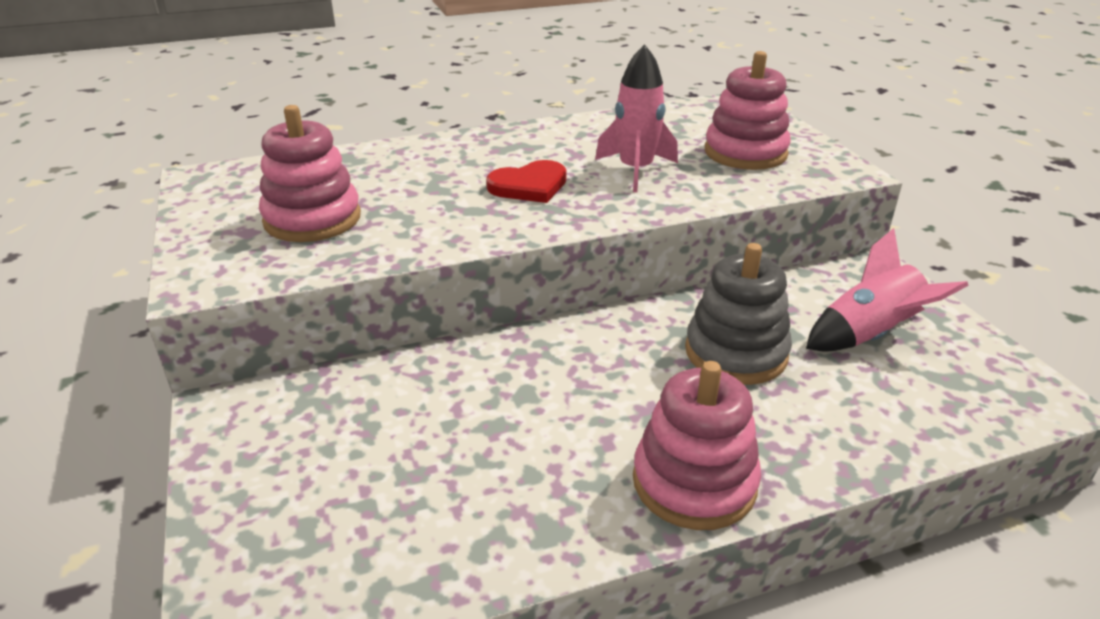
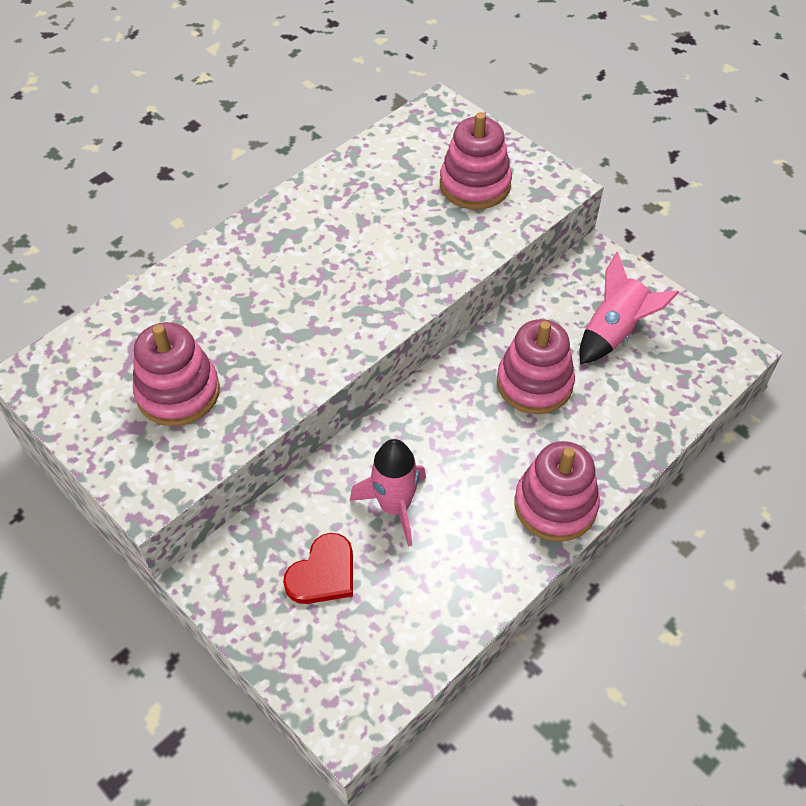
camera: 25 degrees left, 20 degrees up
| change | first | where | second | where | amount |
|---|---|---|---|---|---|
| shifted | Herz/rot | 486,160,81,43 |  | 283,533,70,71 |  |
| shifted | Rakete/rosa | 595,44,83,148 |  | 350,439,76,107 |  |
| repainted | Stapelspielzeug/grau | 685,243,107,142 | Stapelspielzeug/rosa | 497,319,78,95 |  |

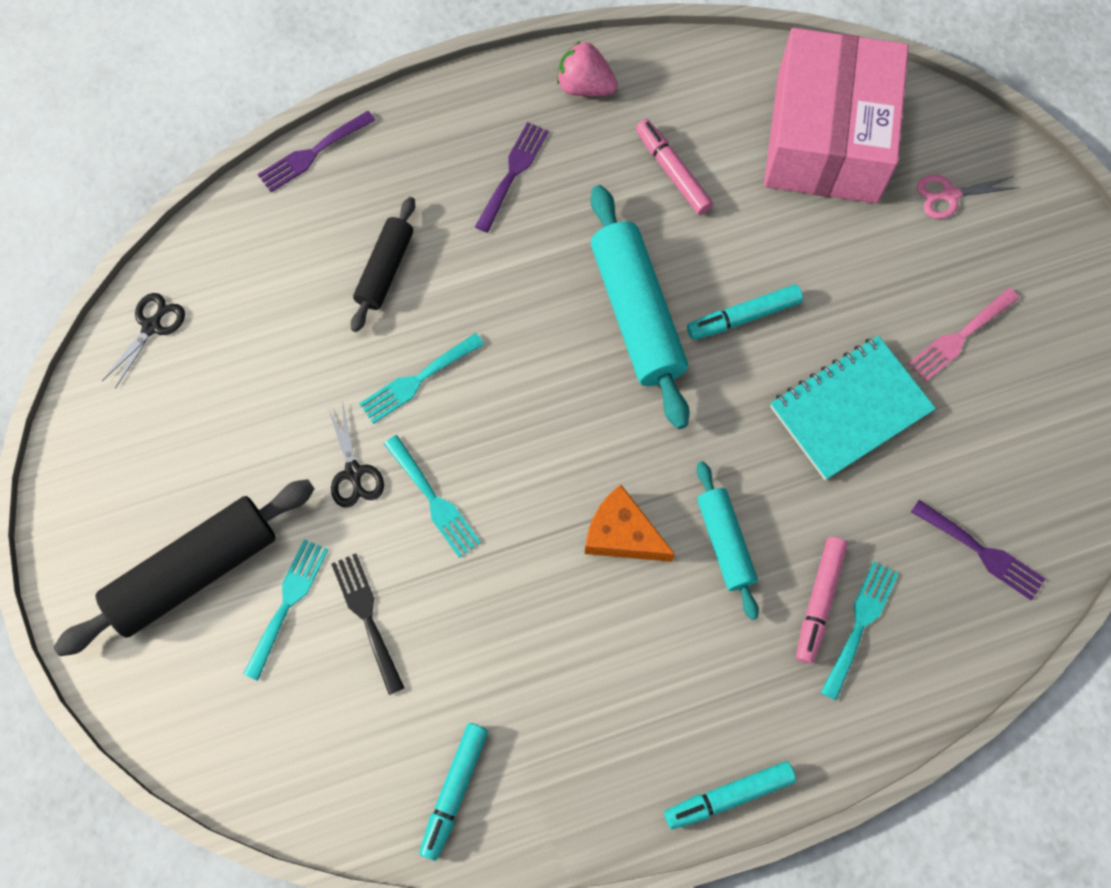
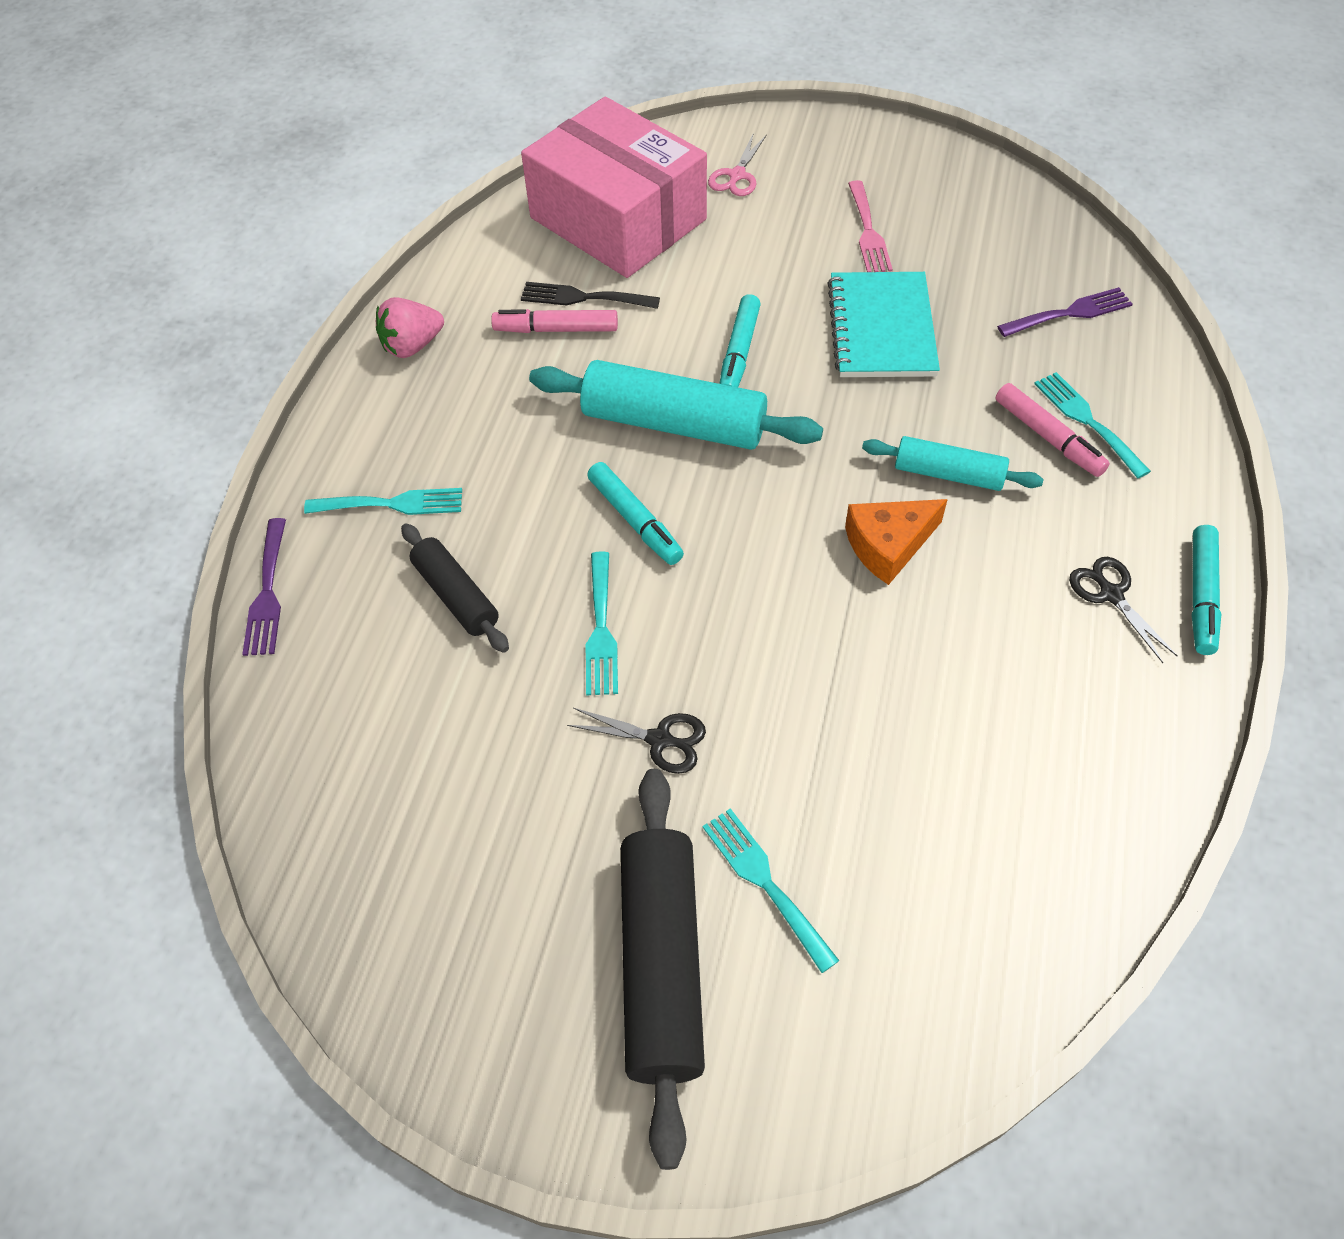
camera: 55 degrees left, 15 degrees down
| change | first | where | second | where | amount |
|---|---|---|---|---|---|
| shifted | Schere/schwarz | 102,293,83,96 |  | 1069,557,109,106 |  |
| shifted | Gabel/schwarz | 331,554,73,141 |  | 521,282,139,27 |  |
| shifted | Gabel/türkis | 384,435,97,123 |  | 304,488,158,27 |  |
| shifted | Filzstift/türkis | 419,723,69,138 |  | 587,462,97,103 |  |
| gone | Gabel/lila | 475,122,74,111 |  |  |  |

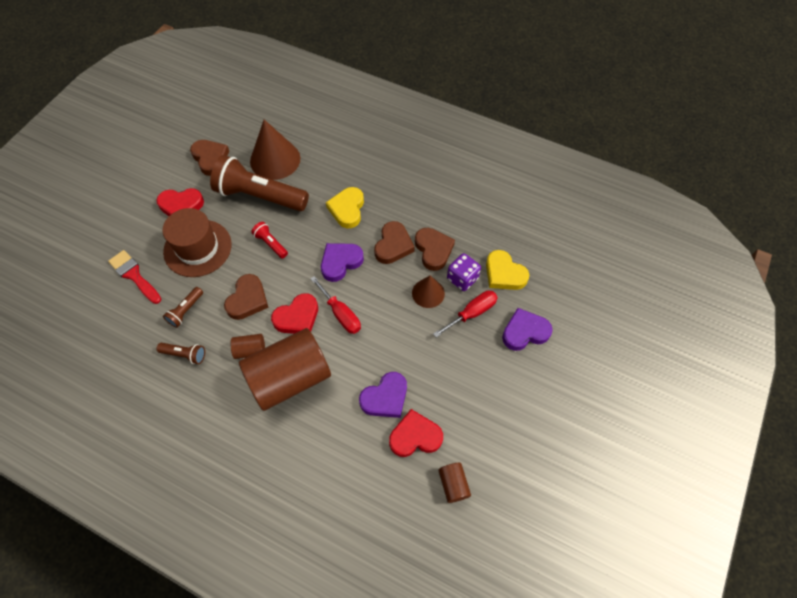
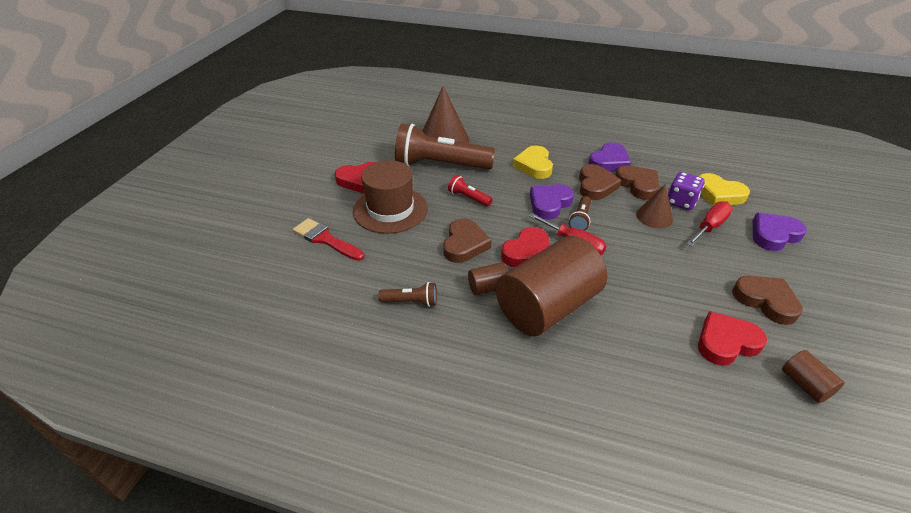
camera: 10 degrees left, 20 degrees down
| change | first | where | second | where | amount |
|---|---|---|---|---|---|
| shifted | Taschenlampe/braun | 163,287,40,41 |  | 569,196,22,35 |  |
| shifted | Herz/braun | 190,140,39,36 |  | 732,276,71,49 |  |
| shifted | Herz/lila | 359,372,48,46 |  | 589,142,42,30 |  |

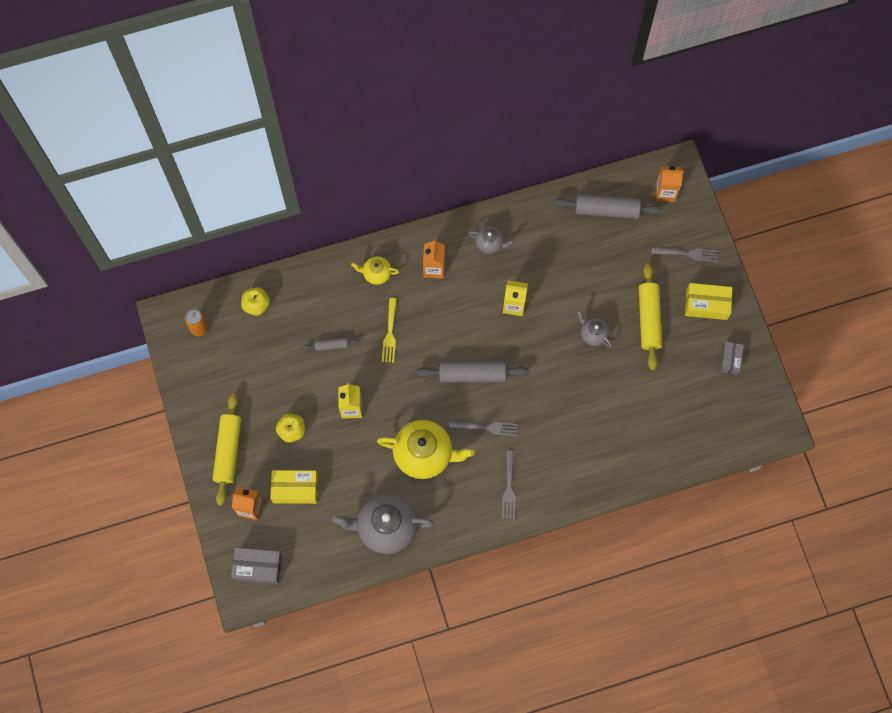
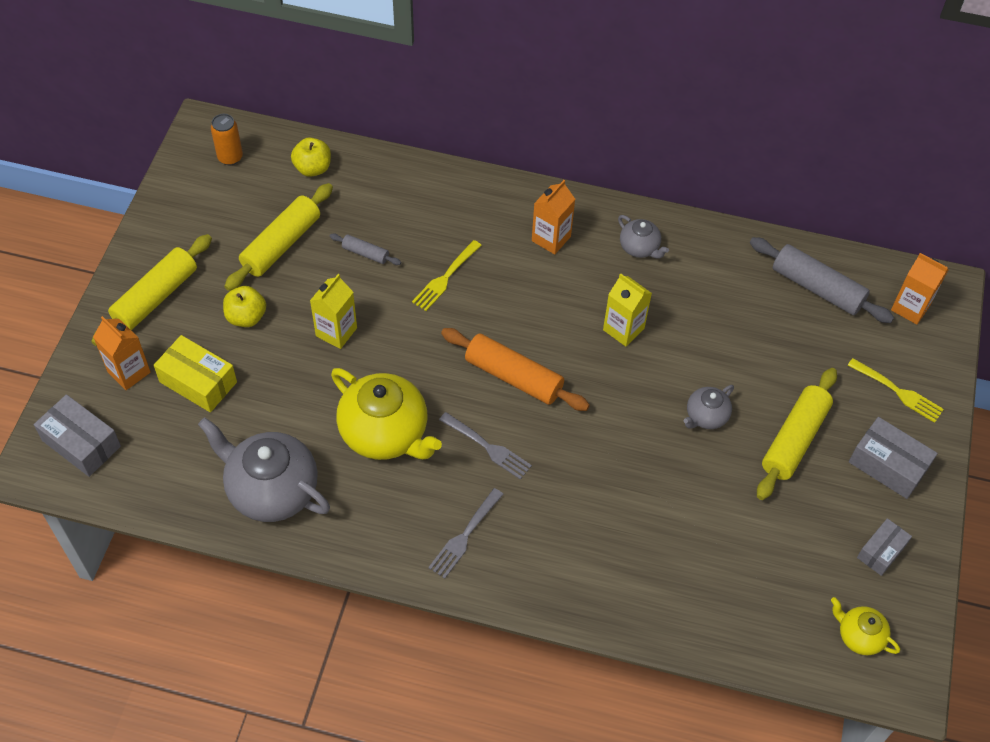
camera: 30 degrees right, 15 degrees down
| change | first | where | second | where | amount |
|---|---|---|---|---|---|
| shifted | Teekanne/gelb | 351,256,48,29 |  | 831,597,69,58 |  |
| repainted | Nudelholz/grau | 416,361,113,22 | Nudelholz/orange | 441,328,149,83 |  |
| rotated | Teekanne/grau | 577,310,35,37 |  | 684,385,50,44 | 120 degrees counterclockwise |
| repainted | Gabel/grau | 652,247,66,15 | Gabel/gelb | 847,358,97,65 |  |
| repainted | Schachtel/gelb | 685,283,47,37 | Schachtel/grau | 849,417,89,82 |  |
| new |  |  | Nudelholz/gelb | 224,183,109,108 |  |

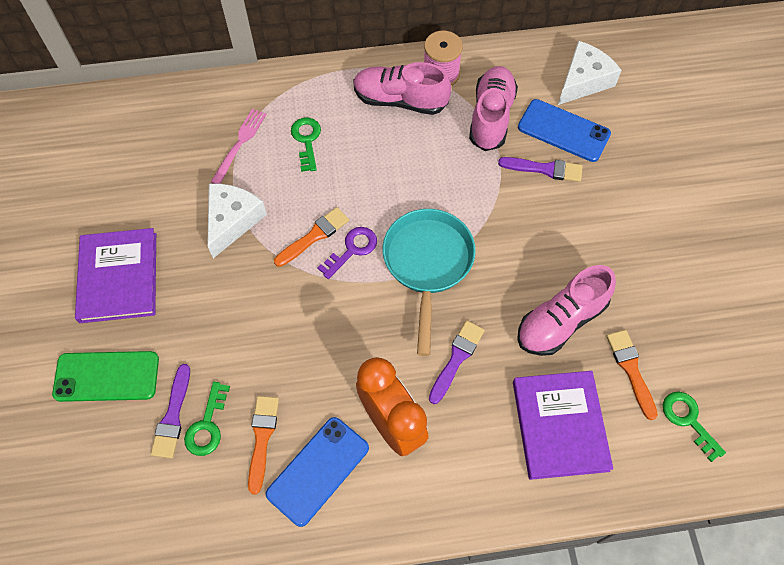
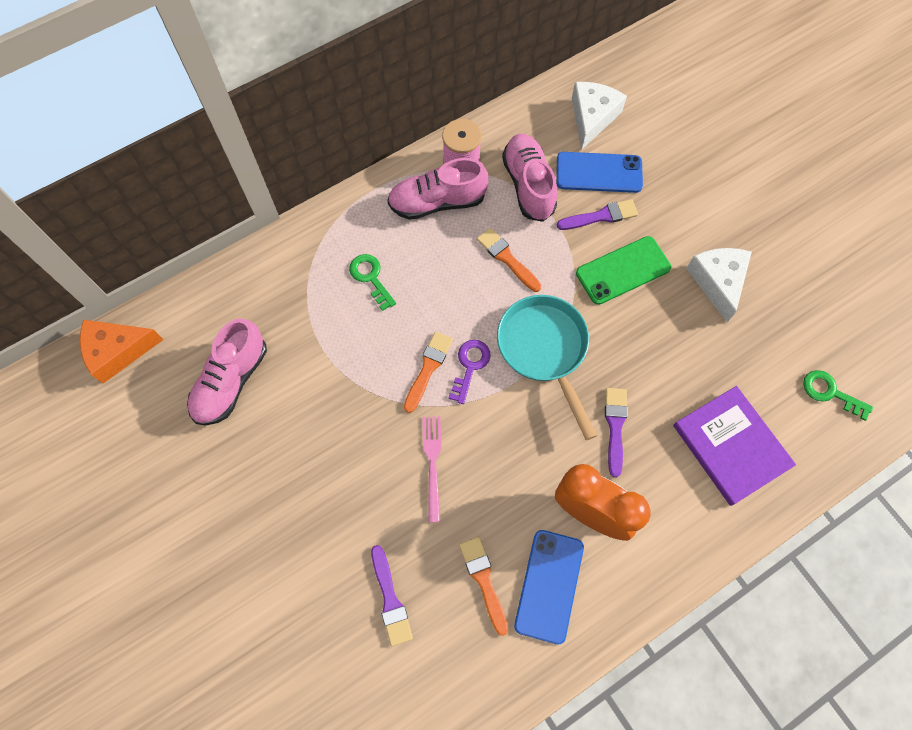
camera: 25 degrees left, 5 degrees up
| change | first | where | second | where | amount |
|---|---|---|---|---|---|
| shifted | Handy/grün | 52,351,107,51 |  | 576,236,95,69 |  |
| gone | Buch/lila | 75,228,81,95 |  |  |  |
| gone | Schlüssel/grün | 184,382,46,74 |  |  |  |
| shifted | Käse/weiß | 207,184,60,74 |  | 686,248,66,74 |  |
| shifted | Gabel/rosa | 211,109,56,75 |  | 422,416,20,106 |  |
| shifted | Schuh/rosa | 517,265,99,91 |  | 187,318,80,107 |  |
| shifted | Pinsel/orange | 606,330,52,90 |  | 477,228,64,64 |  |
| new |  |  | Käse/orange | 80,320,84,64 |  |

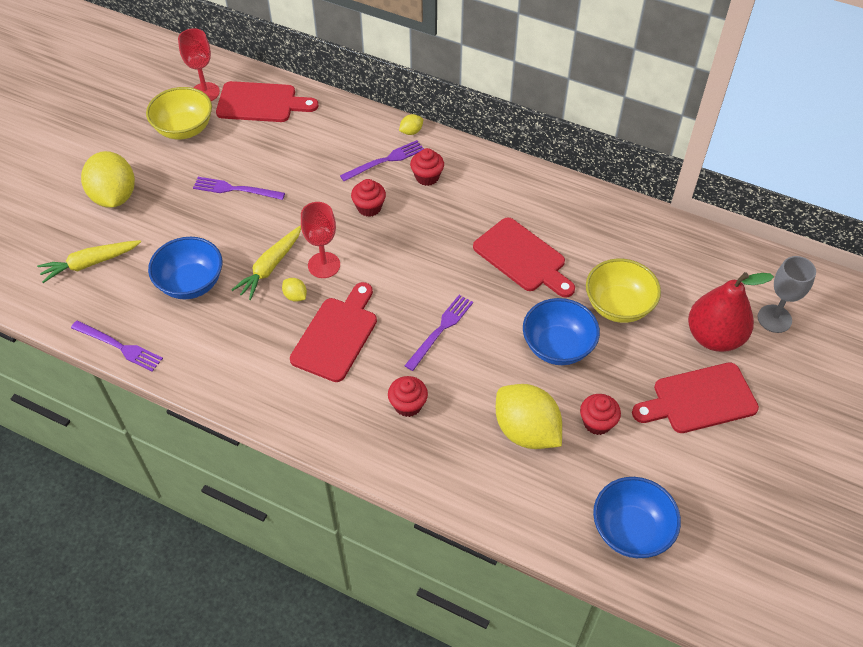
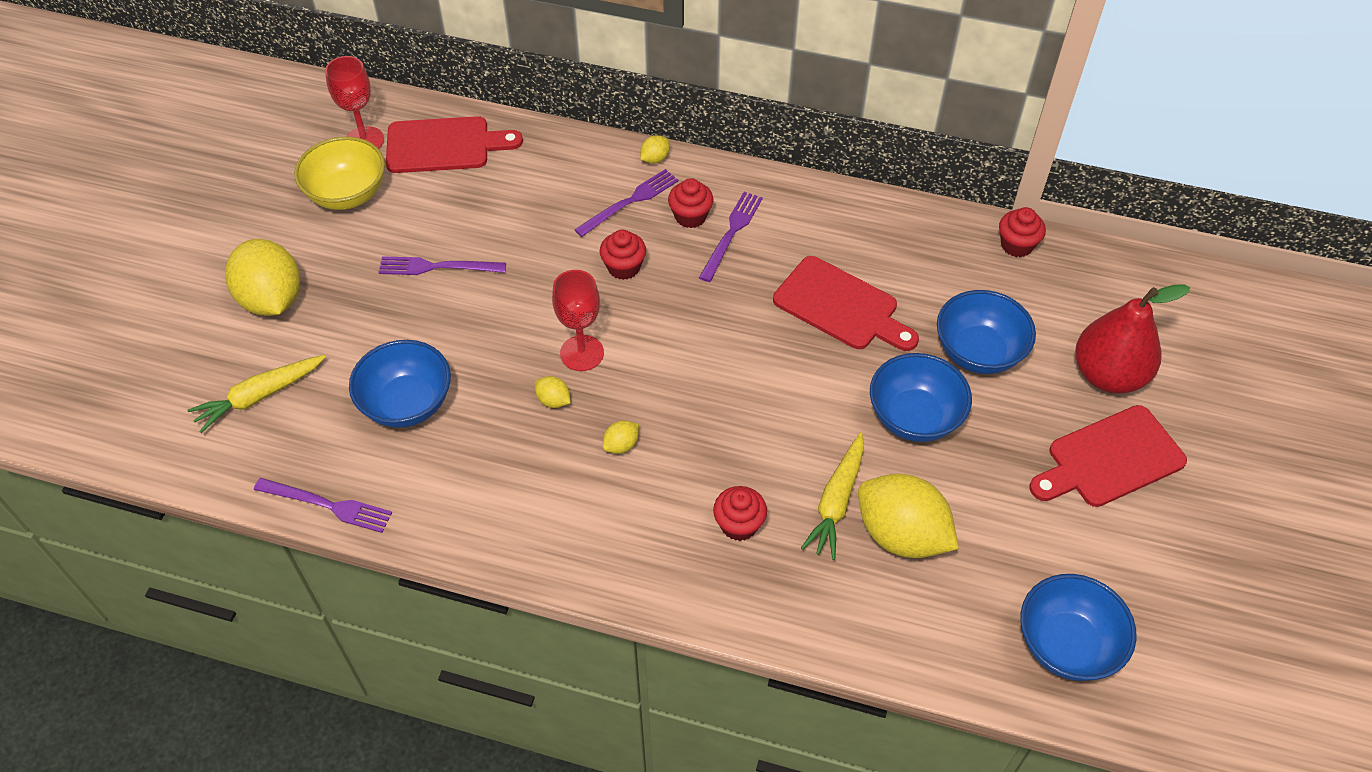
camera: 10 degrees left, 0 degrees up
| change | first | where | second | where | amount |
|---|---|---|---|---|---|
| shifted | Karotte/gelb | 231,225,70,75 |  | 801,432,63,128 |  |
| swapped | Schneidebrett/rot | 290,282,87,100 | Zitrone/gelb | 603,421,36,33 |  |
| shifted | Gabel/lila | 405,295,68,76 |  | 699,192,64,90 |  |
| shifted | Muffin/rot | 580,394,41,41 |  | 999,207,47,50 |  |
| repainted | Schüssel/gelb | 586,259,75,64 | Schüssel/blau | 937,290,99,84 |  |
| gone | Kelch/grau | 758,256,58,77 |  |  |  |

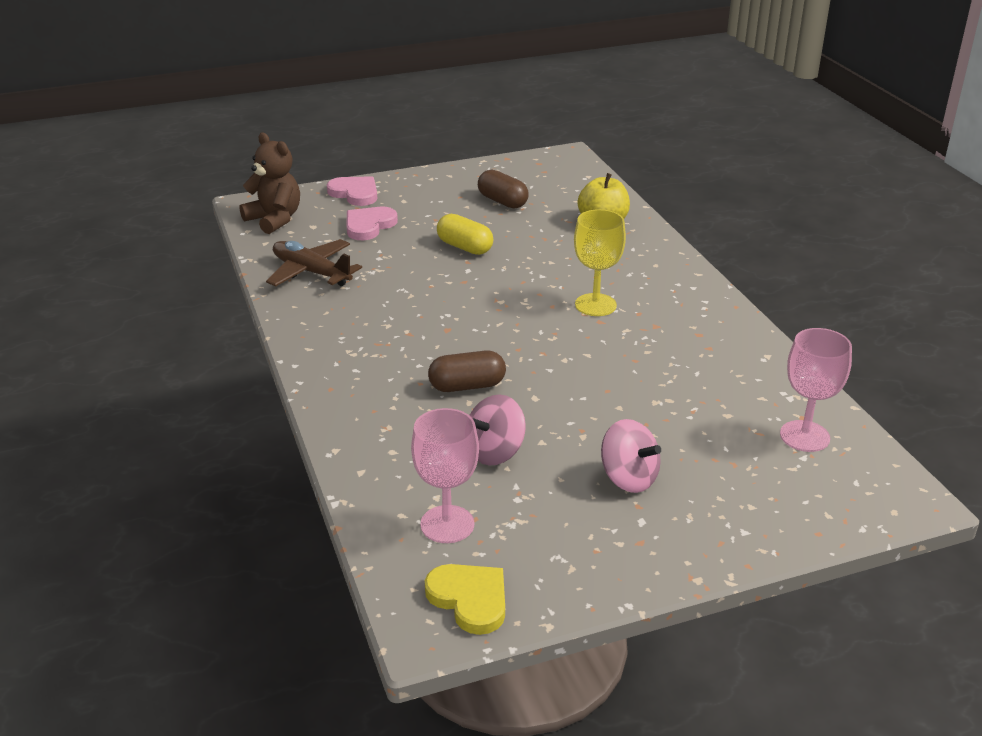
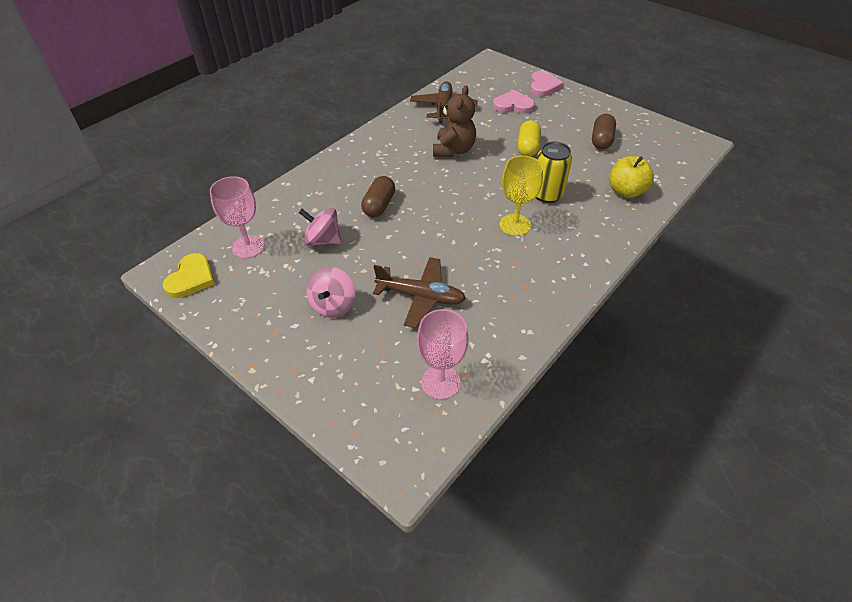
camera: 60 degrees right, 15 degrees up
| change | first | where | second | where | amount |
|---|---|---|---|---|---|
| shifted | Teddybär/braun | 240,132,60,102 |  | 433,85,43,72 |  |
| rotated | Kapsel/braun | 428,350,78,42 |  | 361,176,34,41 | 60 degrees clockwise |
| new |  |  | Flugzeug/braun | 373,257,93,71 |  |
| new |  |  | Dose/gelb | 536,142,36,61 |  |

